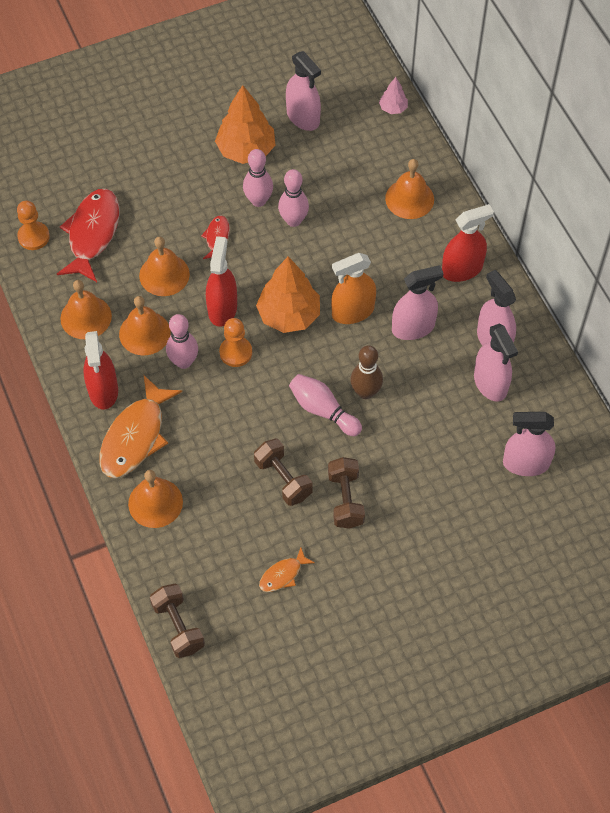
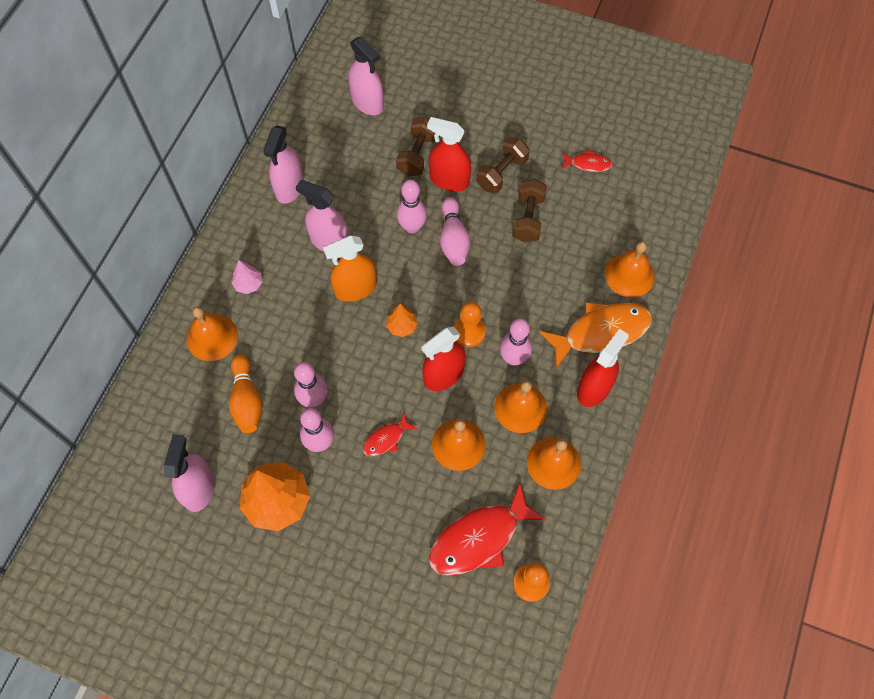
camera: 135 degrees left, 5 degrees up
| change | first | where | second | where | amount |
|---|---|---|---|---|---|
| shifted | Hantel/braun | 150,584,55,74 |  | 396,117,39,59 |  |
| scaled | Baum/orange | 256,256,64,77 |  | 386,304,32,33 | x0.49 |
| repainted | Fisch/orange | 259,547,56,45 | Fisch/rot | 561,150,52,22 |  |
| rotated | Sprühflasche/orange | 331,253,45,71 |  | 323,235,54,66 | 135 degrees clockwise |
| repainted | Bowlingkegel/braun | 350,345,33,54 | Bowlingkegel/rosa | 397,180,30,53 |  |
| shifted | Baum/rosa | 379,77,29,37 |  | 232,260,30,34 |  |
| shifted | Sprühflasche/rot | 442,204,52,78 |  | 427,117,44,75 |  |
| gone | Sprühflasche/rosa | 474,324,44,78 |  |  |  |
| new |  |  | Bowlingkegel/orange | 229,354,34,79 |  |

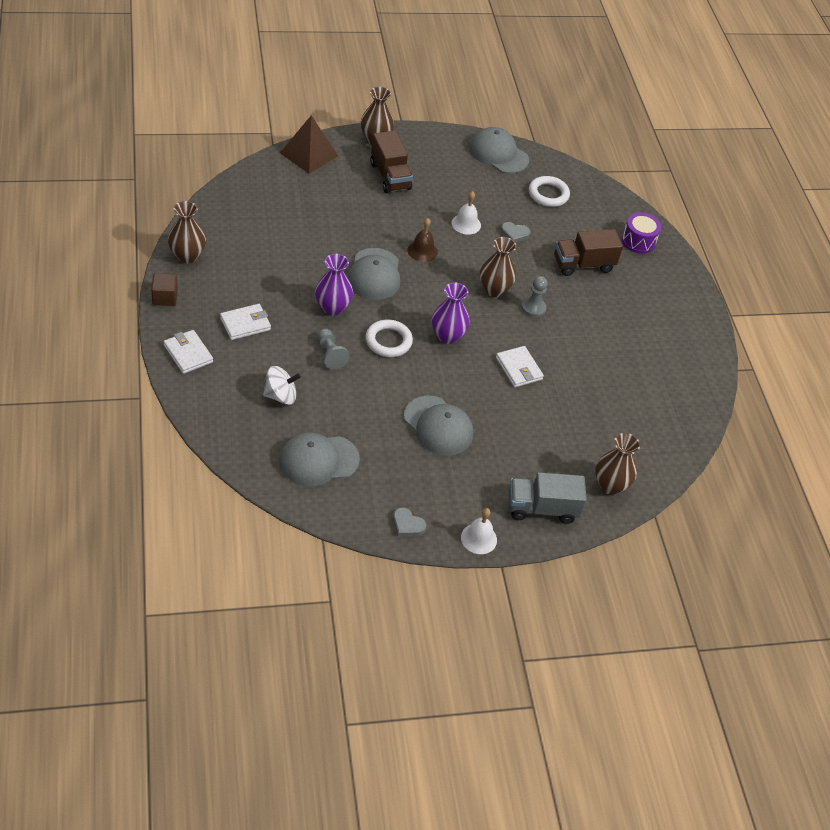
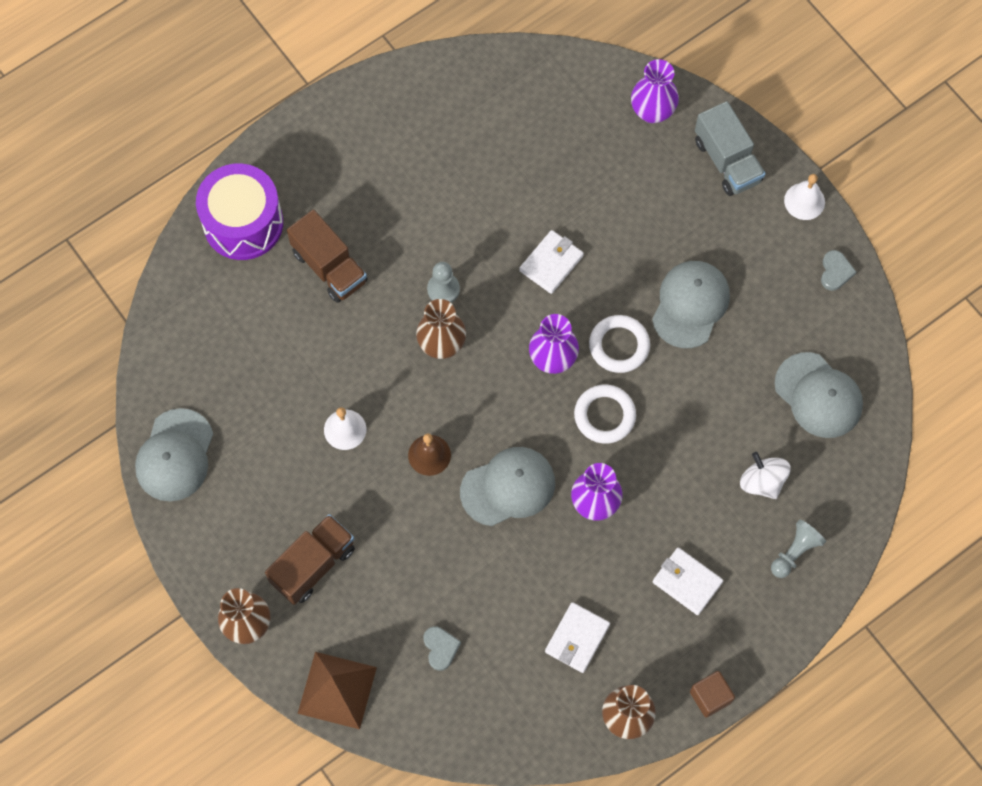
camera: 110 degrees left, 20 degrees up
| change | first | where | second | where | amount |
|---|---|---|---|---|---|
| shifted | Geldbörse/weiß | 164,330,49,44 |  | 545,602,65,71 |  |
| shifted | Bauer/grau | 318,329,32,40 |  | 771,519,55,59 |  |
| shifted | Herz/grau | 501,222,30,21 |  | 423,626,38,45 |  |
| shifted | Ring/weiß | 529,176,41,31 |  | 589,315,61,58 |  |
| repainted | Vase/braun | 595,433,45,62 | Vase/lila | 631,59,48,64 |  |
| scaled | Trommel/lila | 622,212,40,42 |  | 196,163,87,97 | x1.67 |

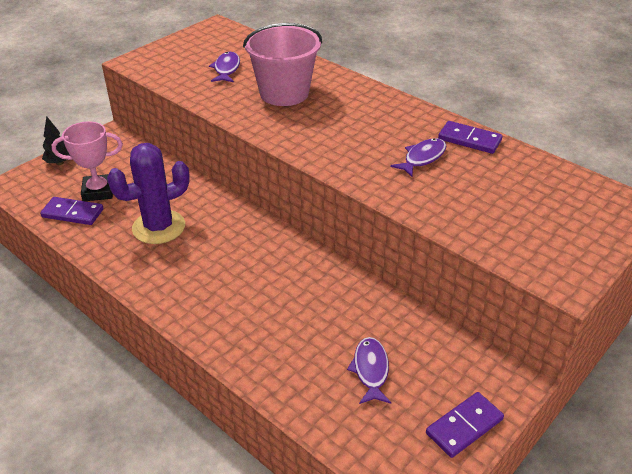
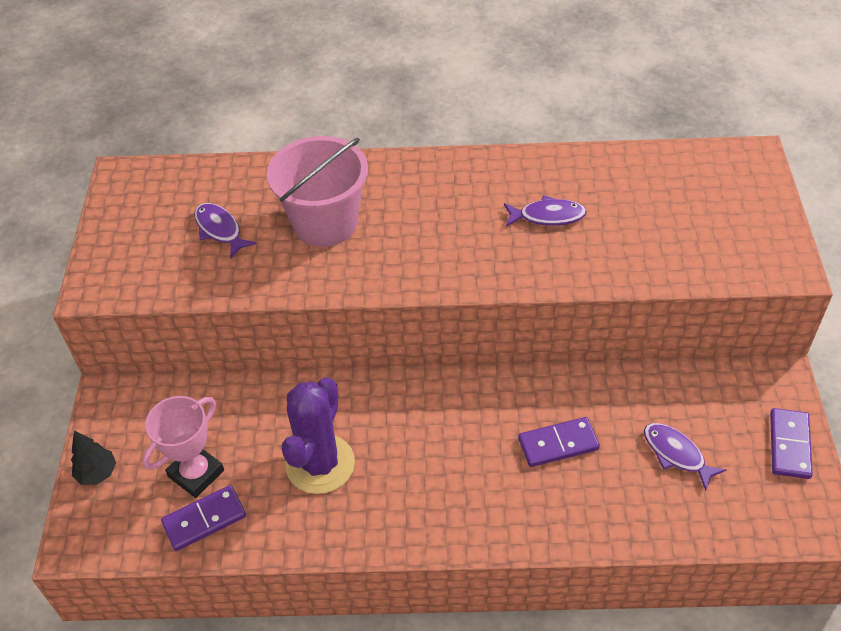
camera: 40 degrees left, 10 degrees up
| change | first | where | second | where | amount |
|---|---|---|---|---|---|
| rotated | Fisch/lila | 390,138,56,39 |  | 504,195,83,31 | 90 degrees clockwise |
| shifted | Dominostein/lila | 438,121,64,33 |  | 518,417,82,50 |  |

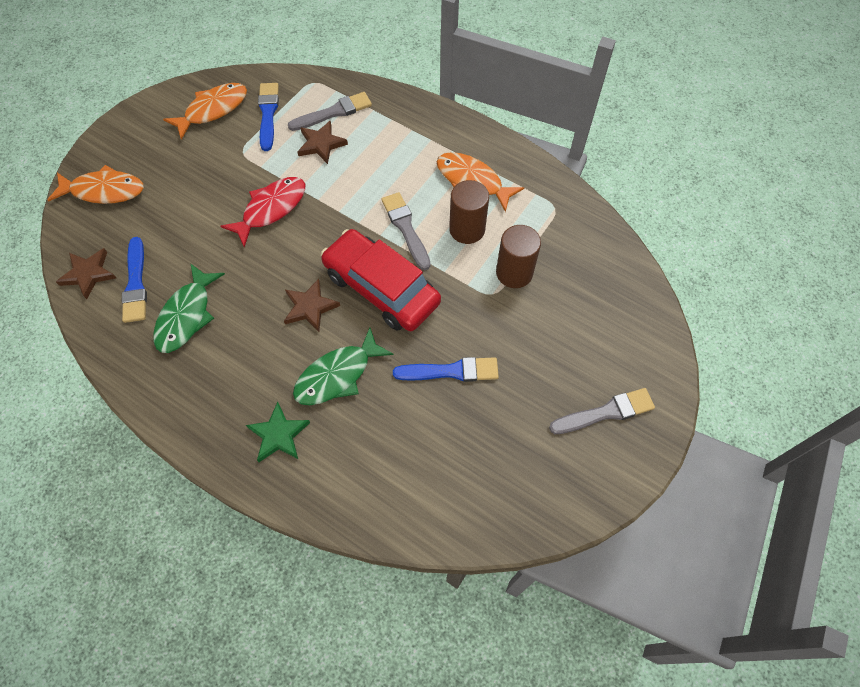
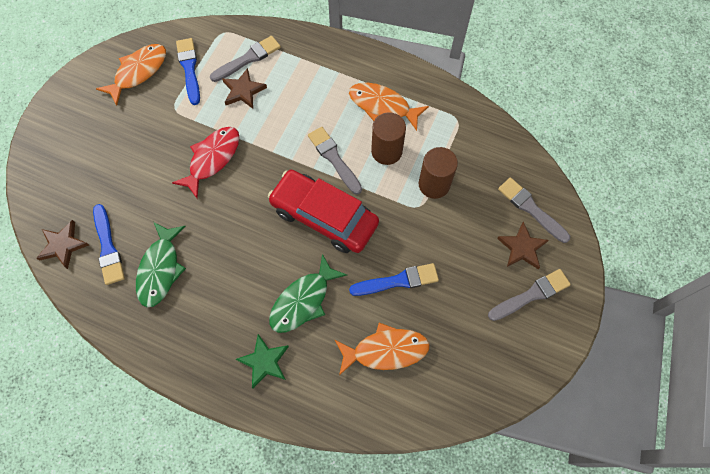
camera: 10 degrees left, 5 degrees up
| change | first | where | second | where | amount |
|---|---|---|---|---|---|
| shifted | Fisch/orange | 48,165,96,39 |  | 335,323,95,52 |  |
| shifted | Stern/braun | 284,279,56,53 |  | 497,221,52,48 |  |
| new |  |  | Pinsel/grau | 498,177,72,66 |  |

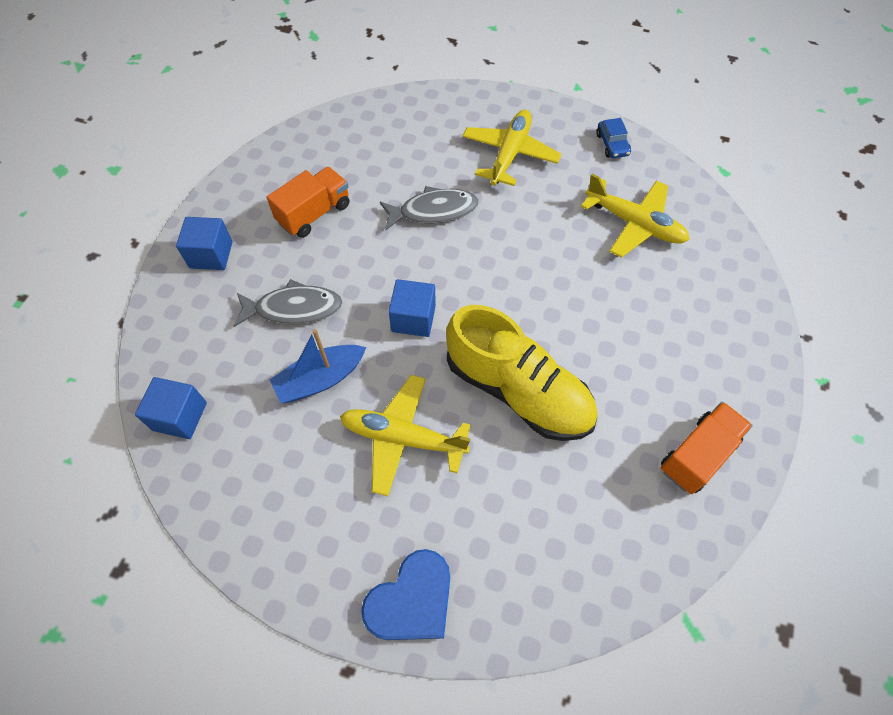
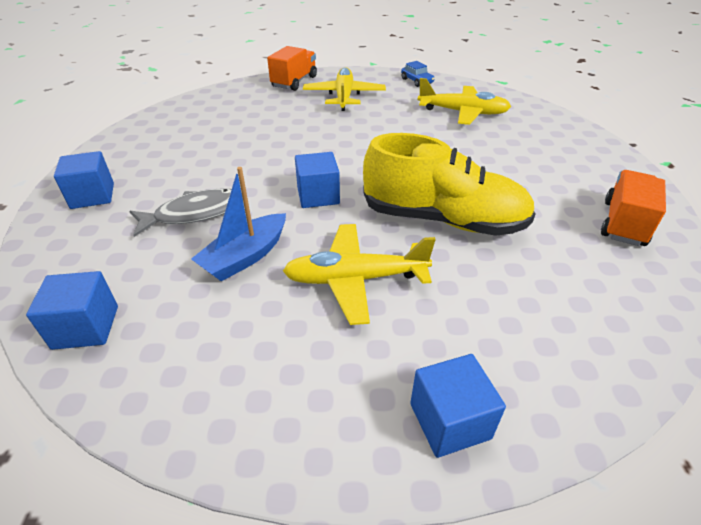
camera: 20 degrees left, 20 degrees down
| change | first | where | second | where | amount |
|---|---|---|---|---|---|
| shifted | Lastwagen/orange | 267,167,83,71 |  | 267,46,50,45 |  |
| swapped | Herz/blau | 361,549,89,91 | Kubus/blau | 410,354,96,104 |  |
| gone | Fisch/grau | 380,186,99,45 |  |  |  |

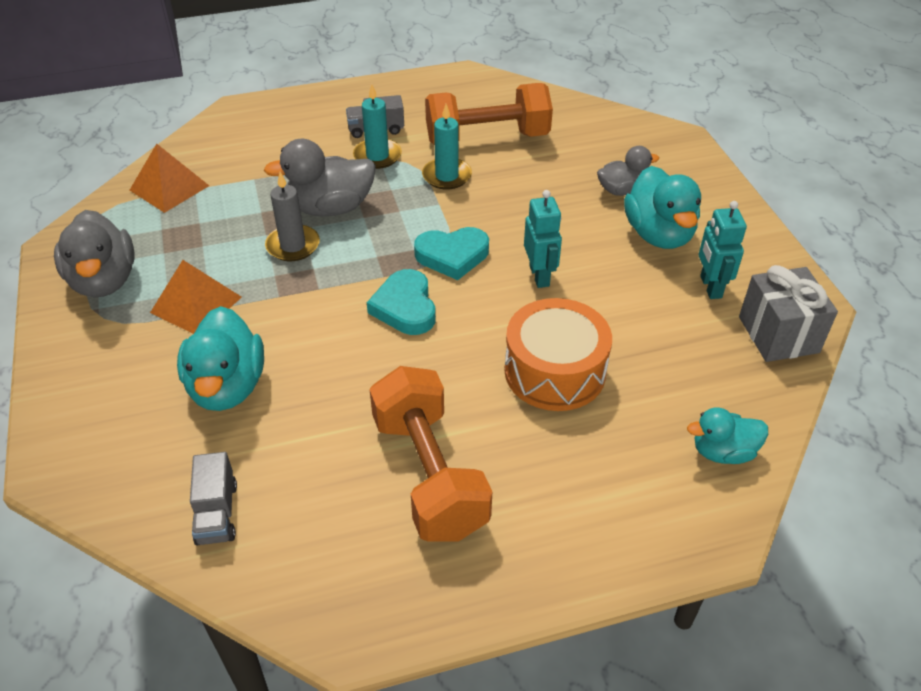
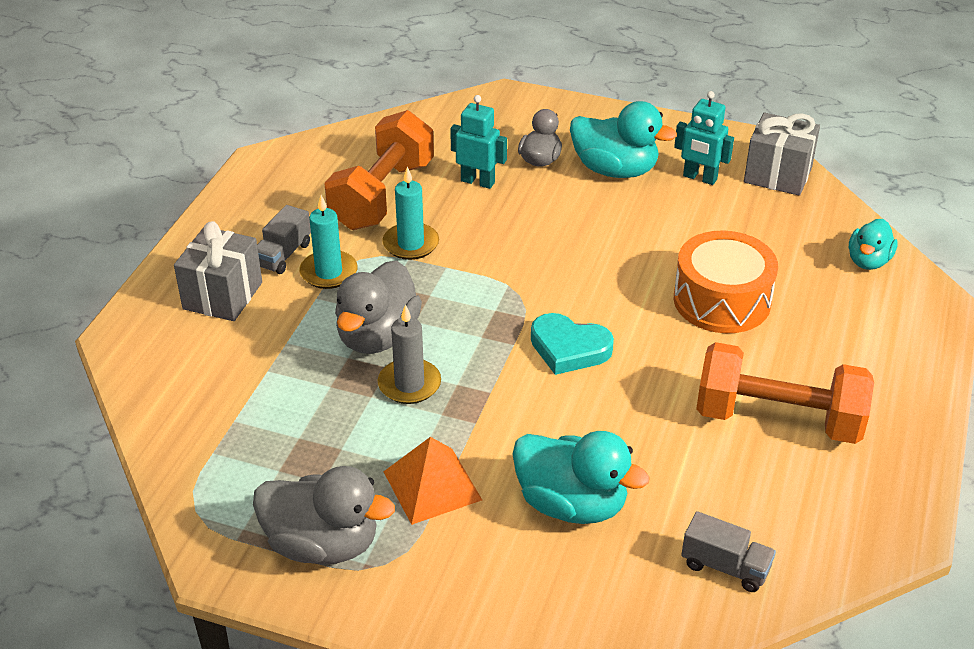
camera: 55 degrees left, 5 degrees down
| change | first | where | second | where | amount |
|---|---|---|---|---|---|
| gone | Pyramide/orange | 130,144,79,69 |  |  |  |
| gone | Herz/türkis | 414,227,75,53 |  |  |  |
| shifted | Roboter/türkis | 524,190,38,98 |  | 450,95,57,94 |  |
| new |  |  | Geschenk/grau | 174,221,88,100 |  |

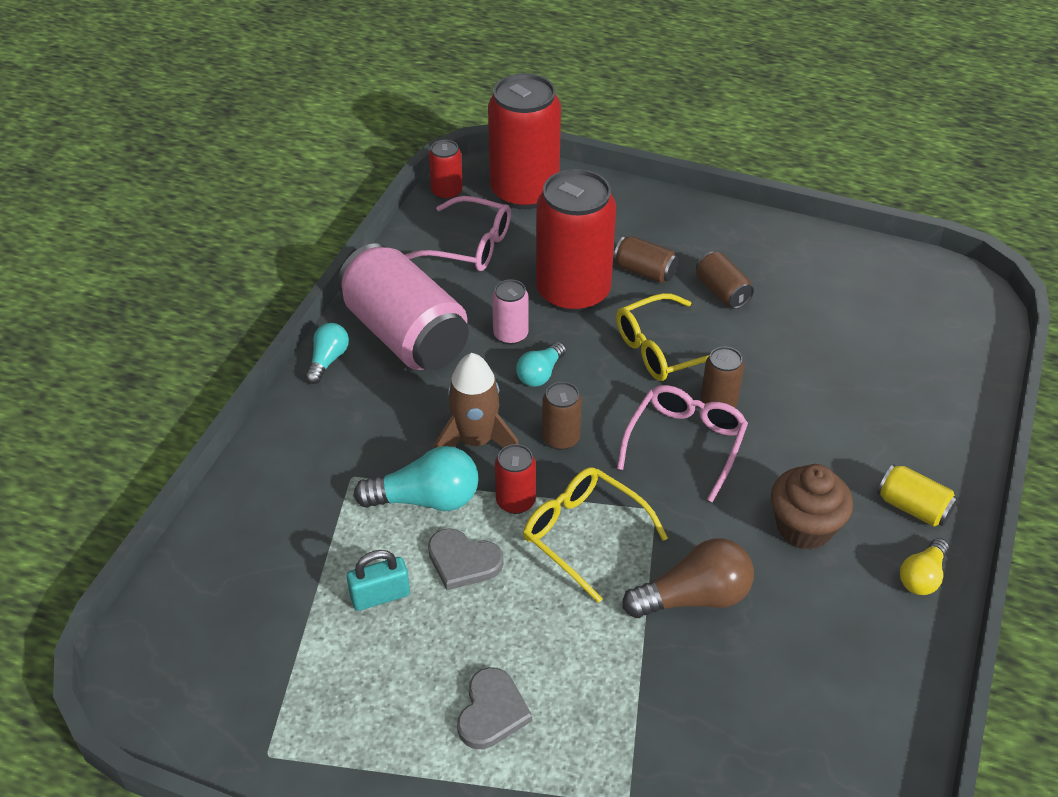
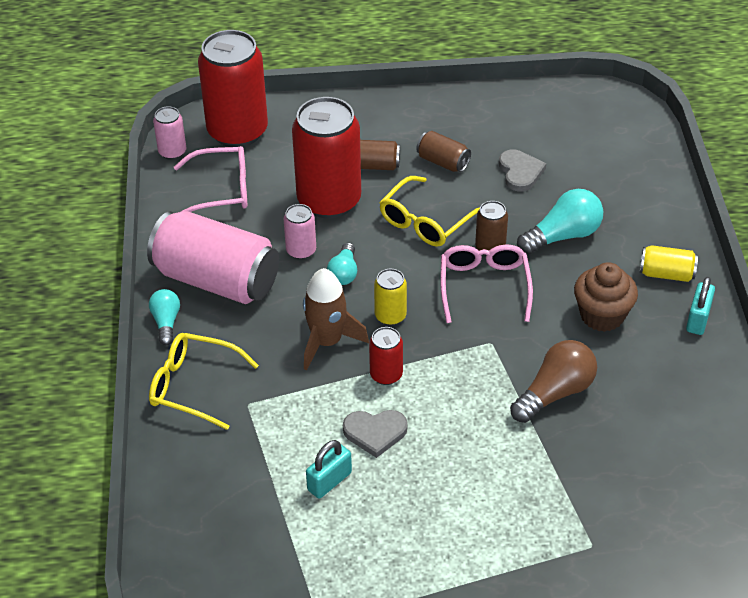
camera: 25 degrees left, 0 degrees up
| change | first | where | second | where | amount |
|---|---|---|---|---|---|
| shifted | Glühbirne/türkis | 353,446,126,65 |  | 517,189,86,66 |  |
| repainted | Dose/rot | 429,140,34,60 | Dose/rosa | 153,106,33,54 |  |
| shifted | Herz/grau | 457,667,75,82 |  | 499,150,47,42 |  |
| shifted | Brille/gelb | 523,467,145,136 |  | 149,333,110,97 |  |
| repainted | Dose/braun | 542,382,40,68 | Dose/gelb | 374,269,33,57 |  |
| swapped | Glühbirne/gelb | 900,538,49,57 | Vorhängeschloss/türkis | 686,277,29,58 |  |

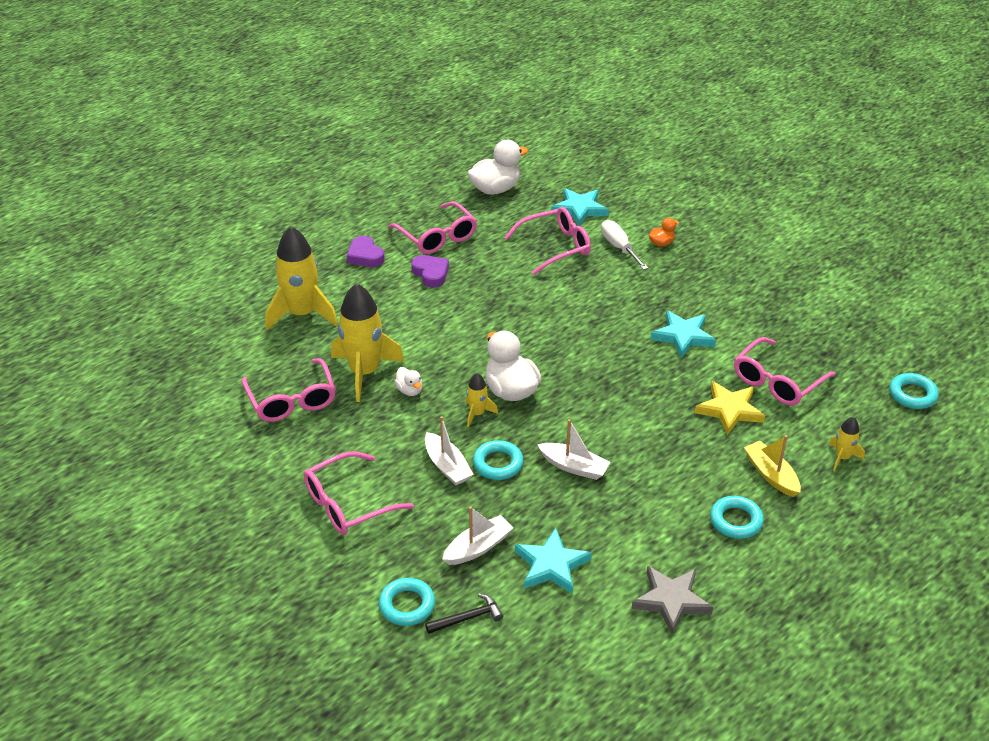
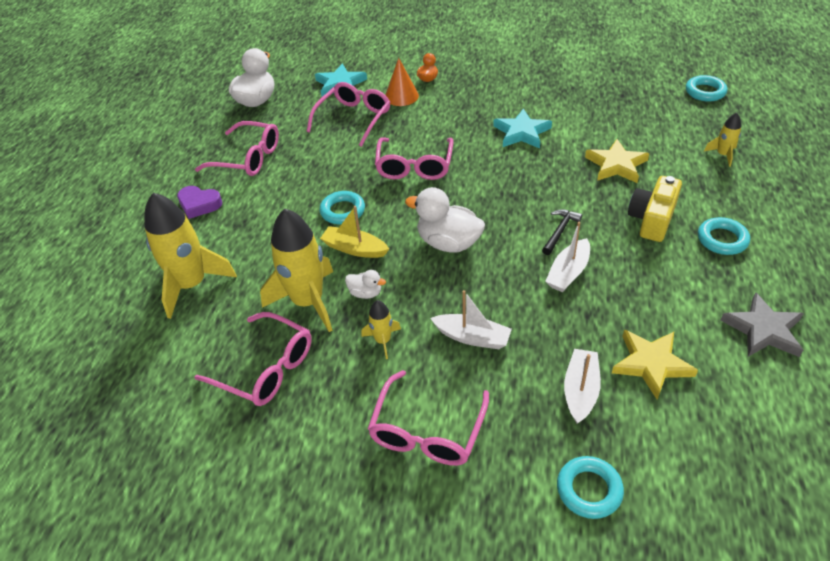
camera: 35 degrees left, 5 degrees up
| change | first | where | second | where | amount |
|---|---|---|---|---|---|
| gone | Herz/lila | 411,255,38,33 |  |  |  |
| shifted | Hammer/schwarz | 425,593,78,41 |  | 542,209,40,46 |  |
| shifted | Rakete/gelb | 466,373,32,54 |  | 361,300,40,59 |  |
| shifted | Ring/türkis | 473,440,50,40 |  | 320,191,45,34 |  |
| repainted | Stern/türkis | 515,528,77,66 | Stern/gelb | 612,330,86,70 |  |
| rotated | Boot/weiß | 537,419,74,61 |  | 545,222,45,70 | 135 degrees clockwise |
| swapped | Schraubenzieher/weiß | 601,220,47,50 | Kegel/orange | 385,58,34,48 |  |
| shifted | Brille/rosa | 734,337,101,69 |  | 375,137,79,43 |  |
| shifted | Boot/gelb | 744,435,57,62 |  | 320,206,69,52 |  |
| new |  |  | Kamera/gelb | 628,176,54,66 |  |

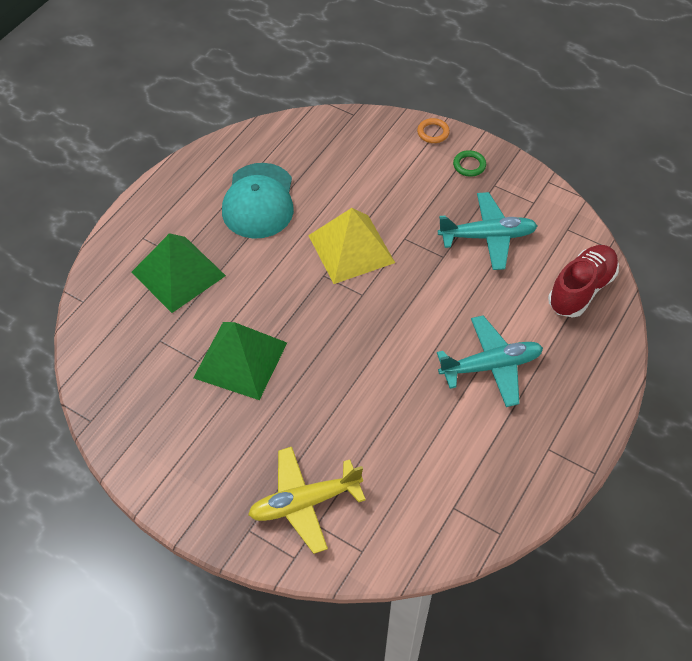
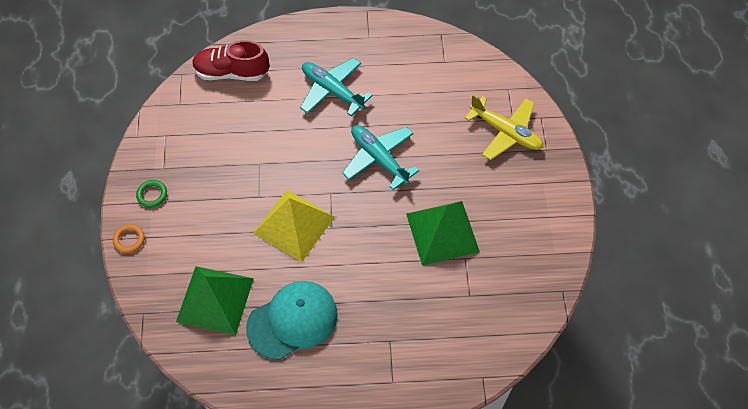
camera: 125 degrees left, 5 degrees up
| change | first | where | second | where | amount |
|---|---|---|---|---|---|
| shifted | Pyramide/grün | 131,233,95,80 |  | 176,266,78,69 |  |
| shifted | Flugzeug/türkis | 438,192,99,78 |  | 342,125,77,65 |  |

